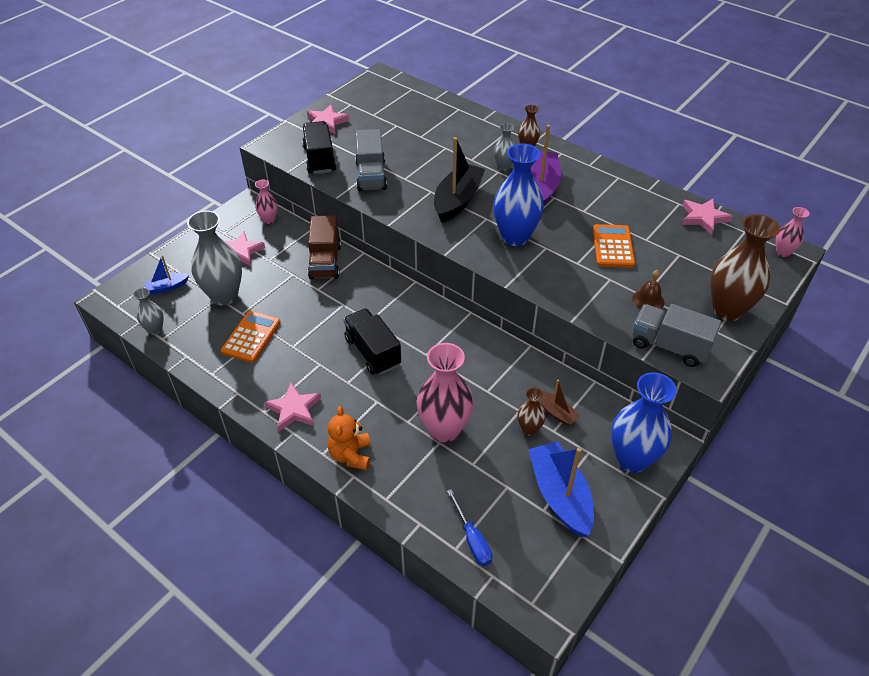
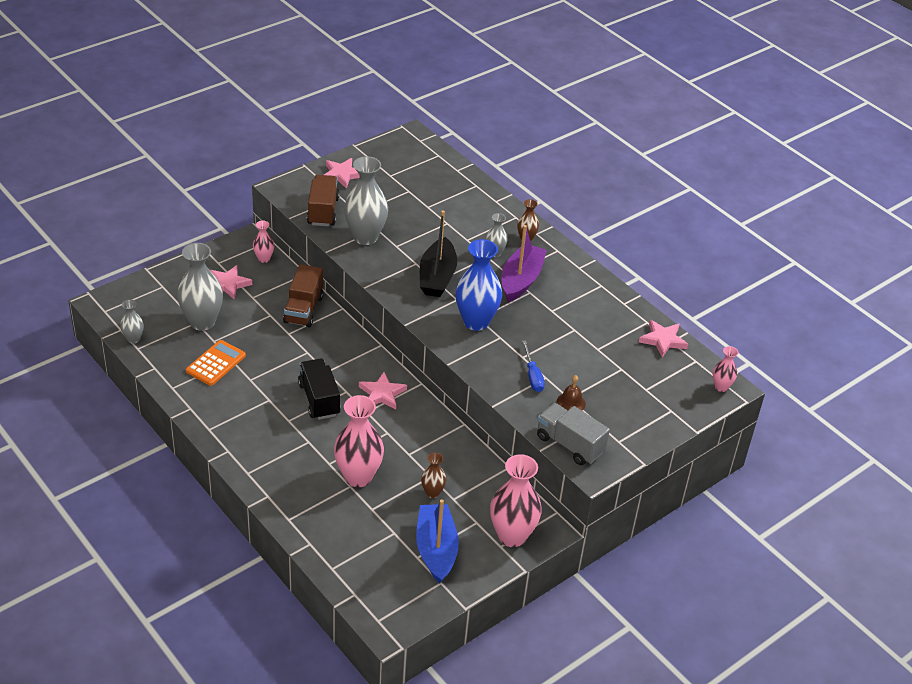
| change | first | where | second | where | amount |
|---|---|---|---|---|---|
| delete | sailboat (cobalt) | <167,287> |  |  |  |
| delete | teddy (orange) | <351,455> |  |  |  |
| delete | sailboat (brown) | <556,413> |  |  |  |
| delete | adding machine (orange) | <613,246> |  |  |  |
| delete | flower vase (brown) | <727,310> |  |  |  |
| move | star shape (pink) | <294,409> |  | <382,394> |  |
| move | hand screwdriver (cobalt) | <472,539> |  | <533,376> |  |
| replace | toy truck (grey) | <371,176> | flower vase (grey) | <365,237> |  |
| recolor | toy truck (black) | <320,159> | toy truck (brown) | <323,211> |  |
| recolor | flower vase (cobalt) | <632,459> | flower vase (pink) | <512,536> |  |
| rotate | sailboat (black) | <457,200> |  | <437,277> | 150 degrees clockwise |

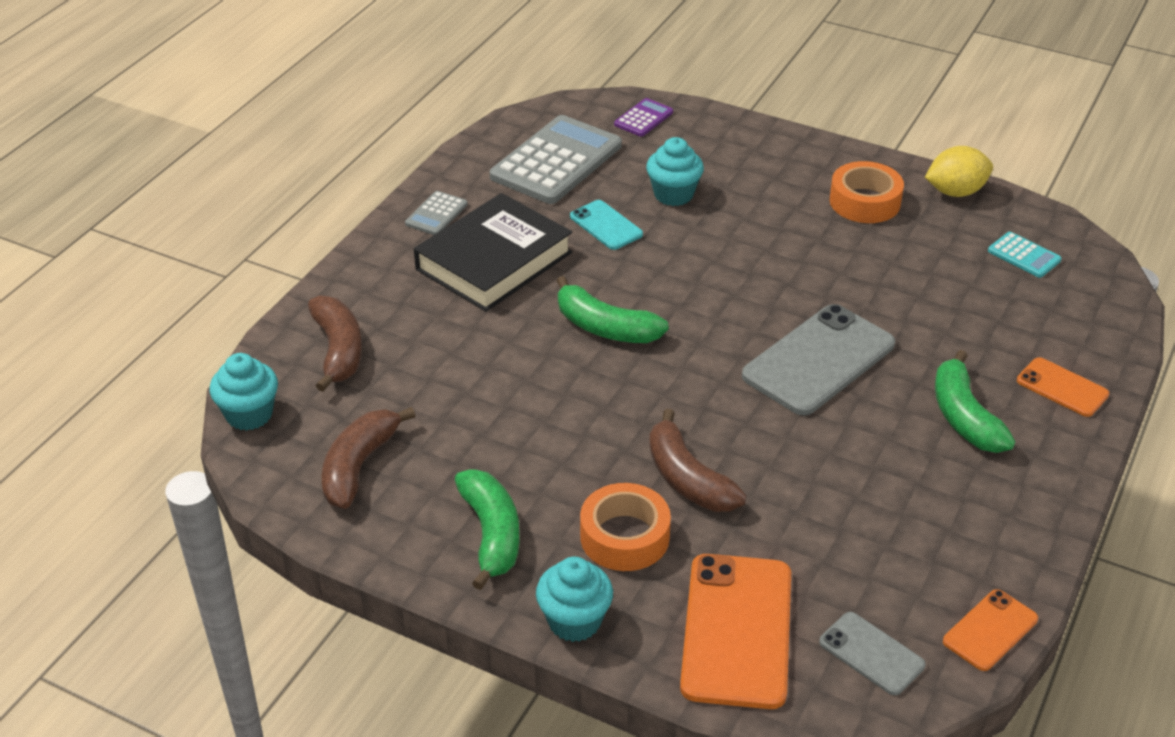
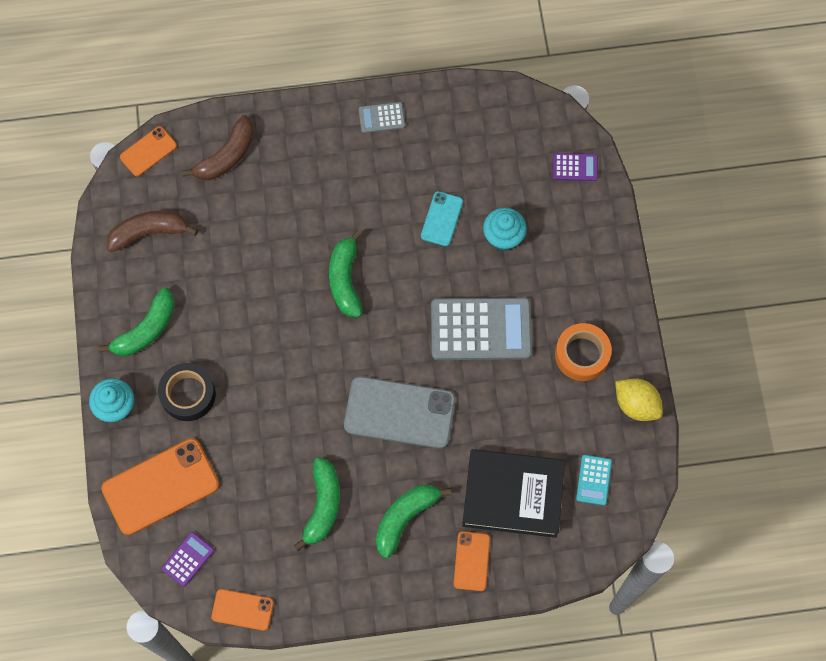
| change | first | where | second | where | amount |
|---|---|---|---|---|---|
| delete | banana (brown) | <687,479> |  |  |  |
| insert |  |  | banana (green) | <322,505> |  |
| move | hardback (black) | <494,261> |  | <513,495> |  |
| move | adding machine (grey) | <556,161> |  | <481,329> |  |
| replace | muffin (teal) | <249,414> | phone (orange) | <148,151> |  |
| replace | phone (grey) | <871,653> | adding machine (violet) | <188,559> |  |
| recolor | tape (orange) | <624,537> | tape (black) | <188,394> |  |

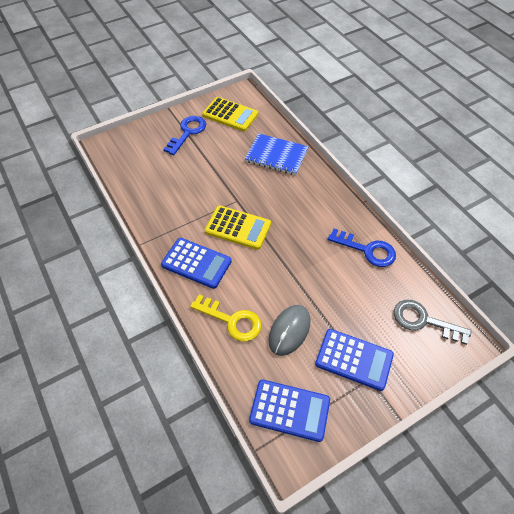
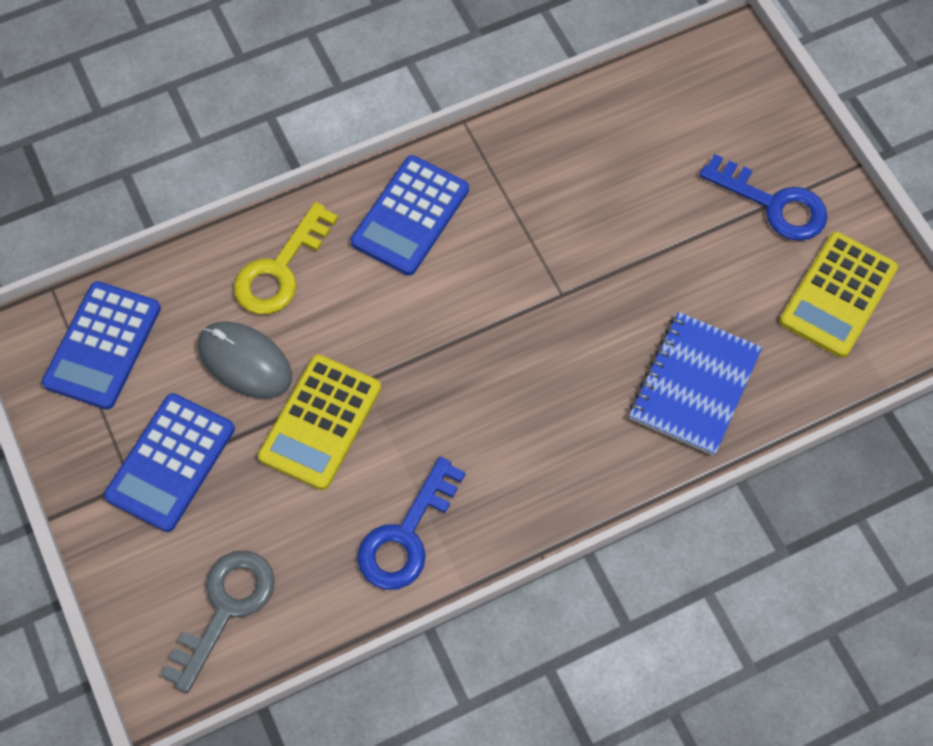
| change | first | where | second | where | amount |
|---|---|---|---|---|---|
| move | adding machine (bright yellow) | <238,228> |  | <320,422> |  |

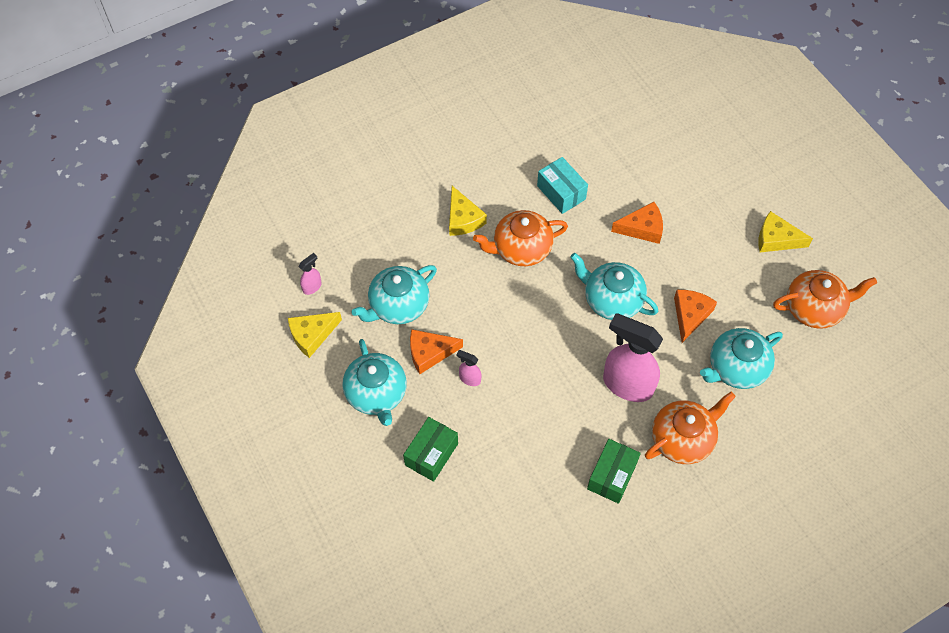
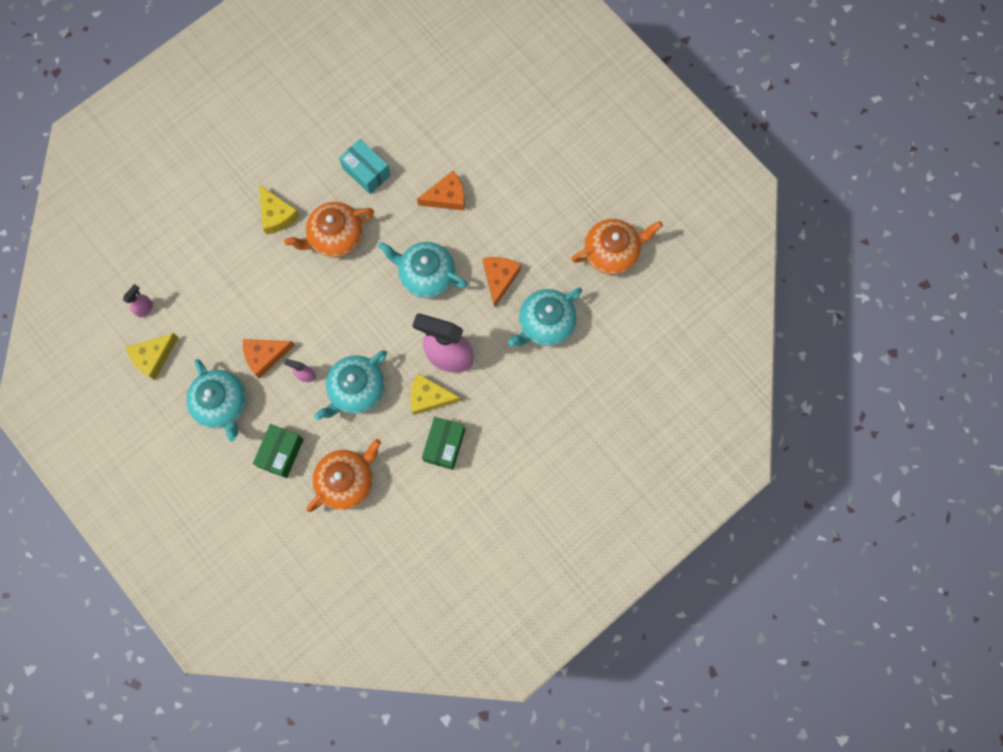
| change | first | where | second | where | amount |
|---|---|---|---|---|---|
| move | teapot (teal) | <398,306> |  | <357,390> |  |
| move | teapot (orange) | <682,439> |  | <347,481> |  |
| move | piece of cheese (bright yellow) | <776,239> |  | <429,397> |  |

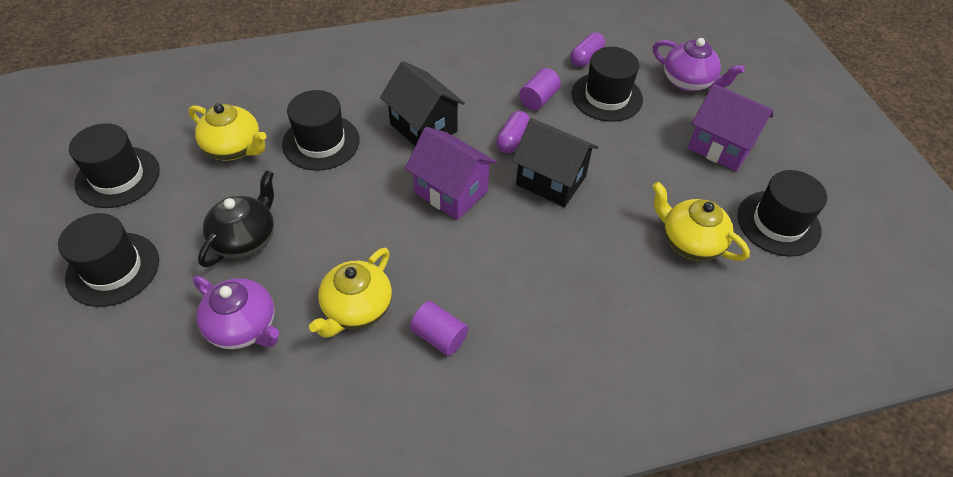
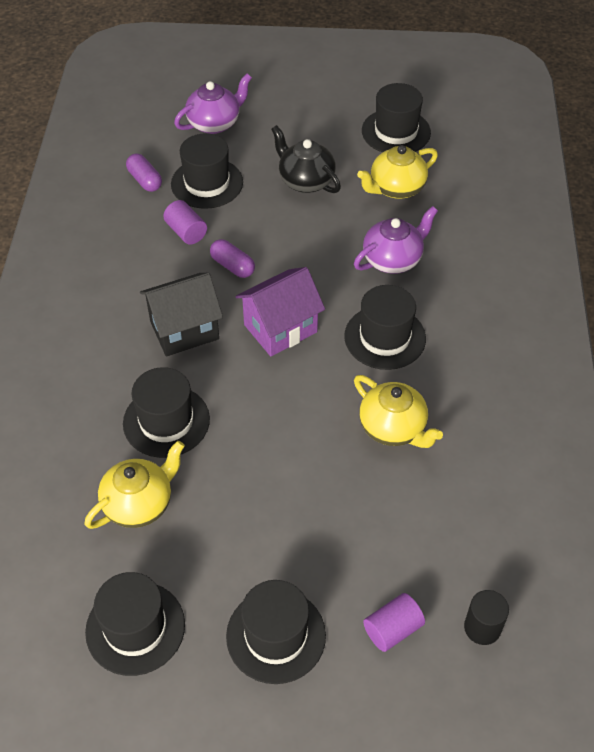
| change | first | where | second | where | amount |
|---|---|---|---|---|---|
| delete | toy house (black) | <551,180> |  |  |  |
| delete | toy house (violet) | <720,146> |  |  |  |
| insert |  |  | hat (black) | <385,337> |  |
| insert |  |  | cylinder shape (black) | <482,627> |  |
| move | teapot (violet) | <243,327> |  | <393,259> |  |
| move | teapot (black) | <245,239> |  | <305,181> |  |
| move | cylinder shape (violet) | <439,336> |  | <392,629> |  |

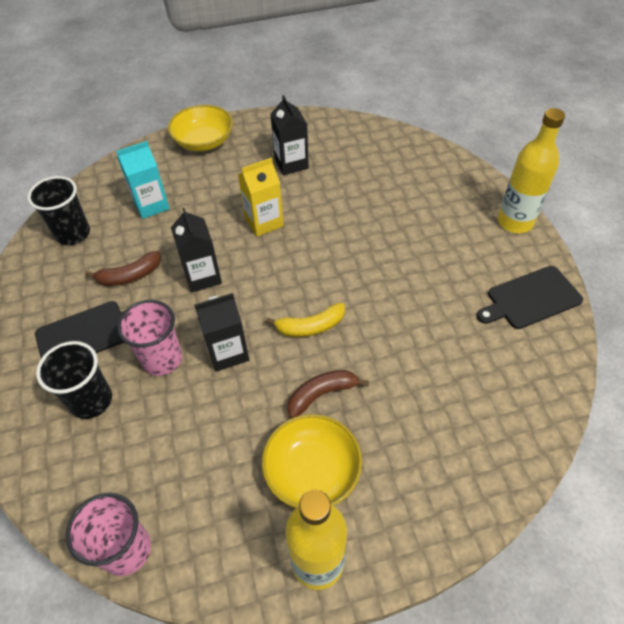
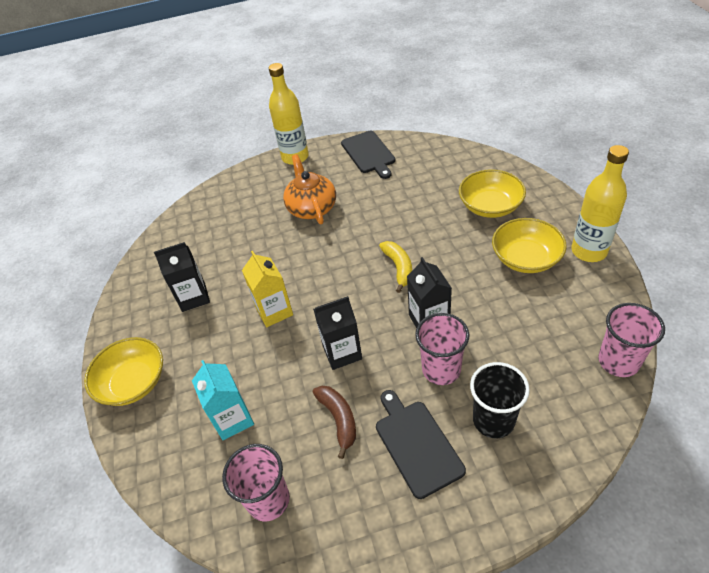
| change | first | where | second | where | amount |
|---|---|---|---|---|---|
| delete | banana (brown) | <321,394> |  |  |  |
| insert |  |  | teapot (orange) | <311,208> |  |
| insert |  |  | deep dish (bright yellow) | <490,206> |  |
| recolor | cup (black) | <73,234> | cup (pink) | <268,500> |  |

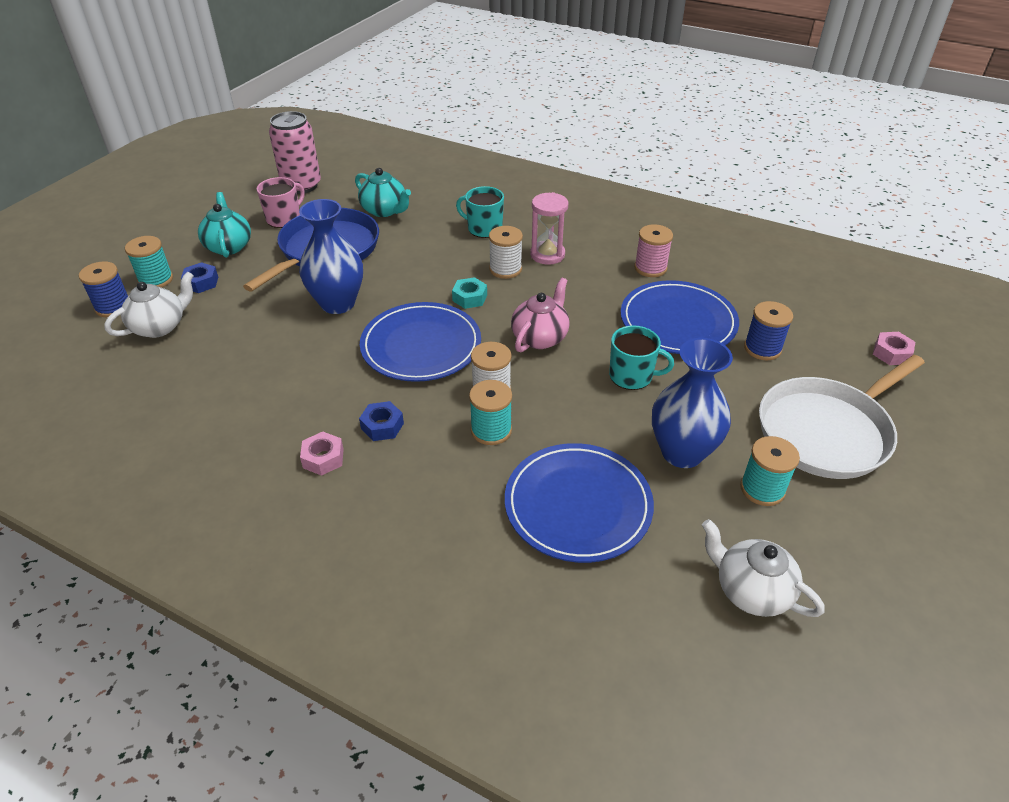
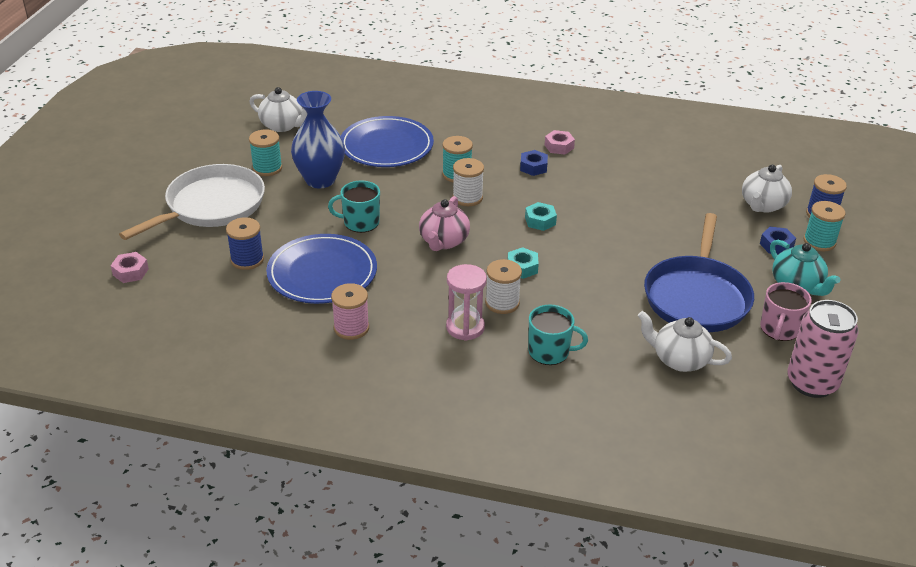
| change | first | where | second | where | amount |
|---|---|---|---|---|---|
| delete | flower vase (cobalt) | <338,303> |  |  |  |
| replace | dinner plate (cobalt) | <421,346> | hexagon nut (teal) | <540,221> |  |
| recolor | teapot (teal) | <384,210> | teapot (pure white) | <679,360> |  |

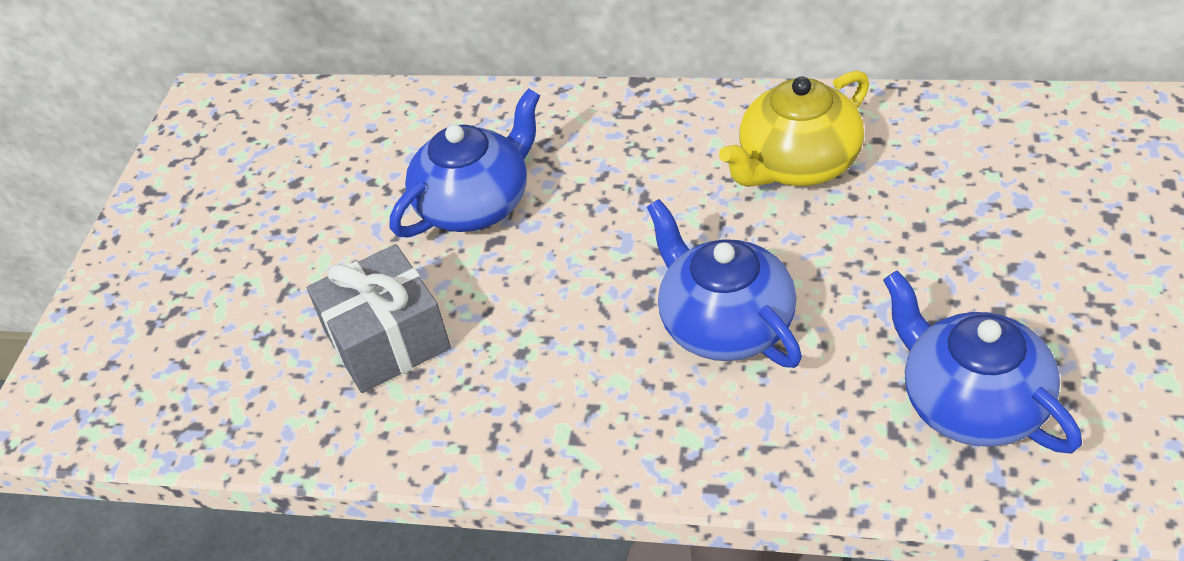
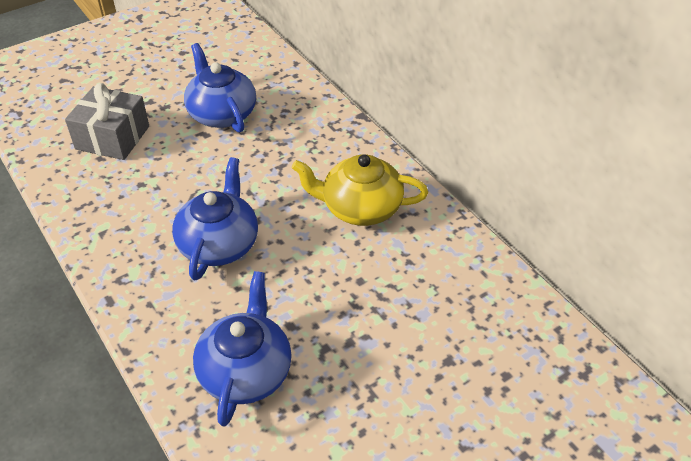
| change | first | where | second | where | amount |
|---|---|---|---|---|---|
| rotate | teapot (cobalt) | <476,204> |  | <221,114> | 120 degrees counterclockwise |

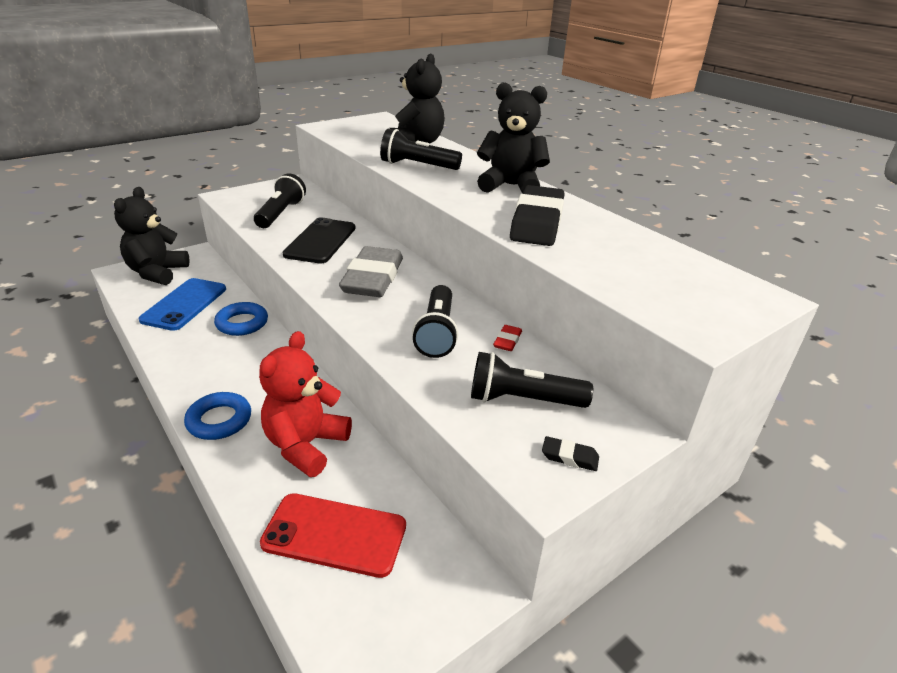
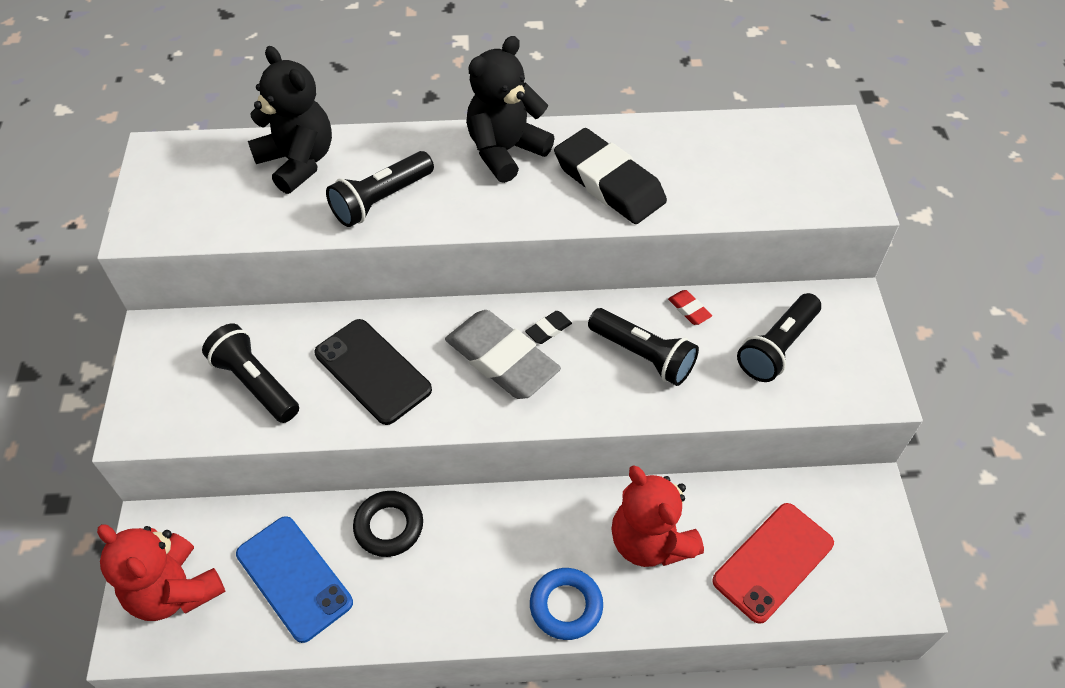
| change | first | where | second | where | amount |
|---|---|---|---|---|---|
| move | pencil eraser (black) | <569,457> |  | <548,329> |  |
| recolor | teddy (black) | <157,273> | teddy (scarlet) | <174,590> |  |
| recolor | hoop (cobalt) | <242,323> | hoop (black) | <389,526> |  |

